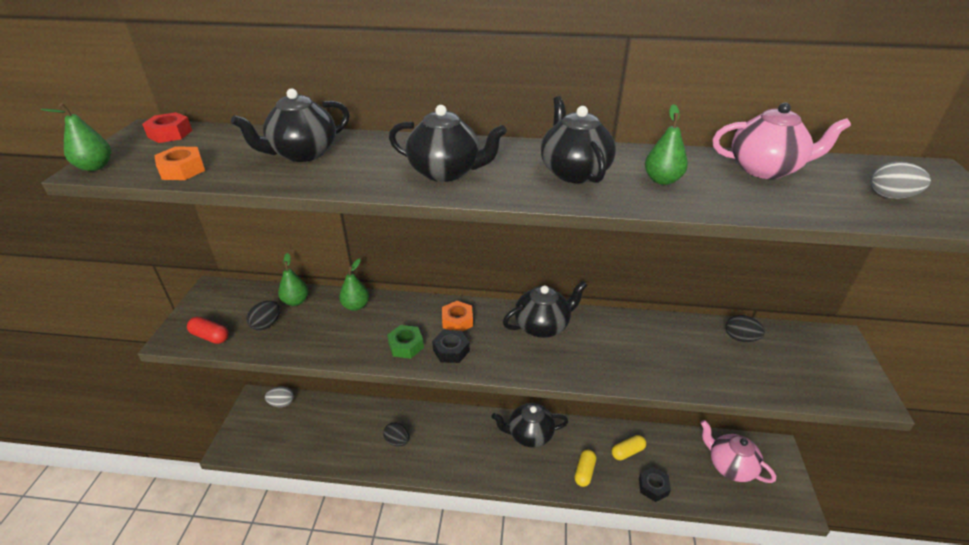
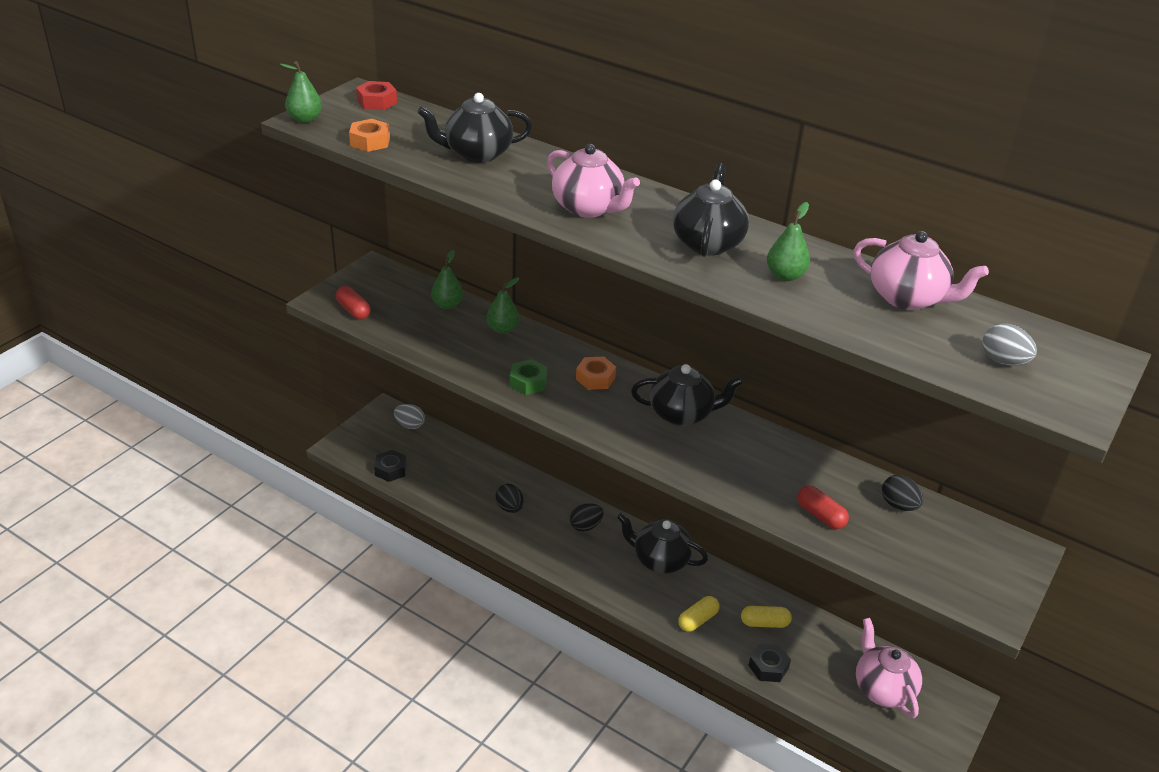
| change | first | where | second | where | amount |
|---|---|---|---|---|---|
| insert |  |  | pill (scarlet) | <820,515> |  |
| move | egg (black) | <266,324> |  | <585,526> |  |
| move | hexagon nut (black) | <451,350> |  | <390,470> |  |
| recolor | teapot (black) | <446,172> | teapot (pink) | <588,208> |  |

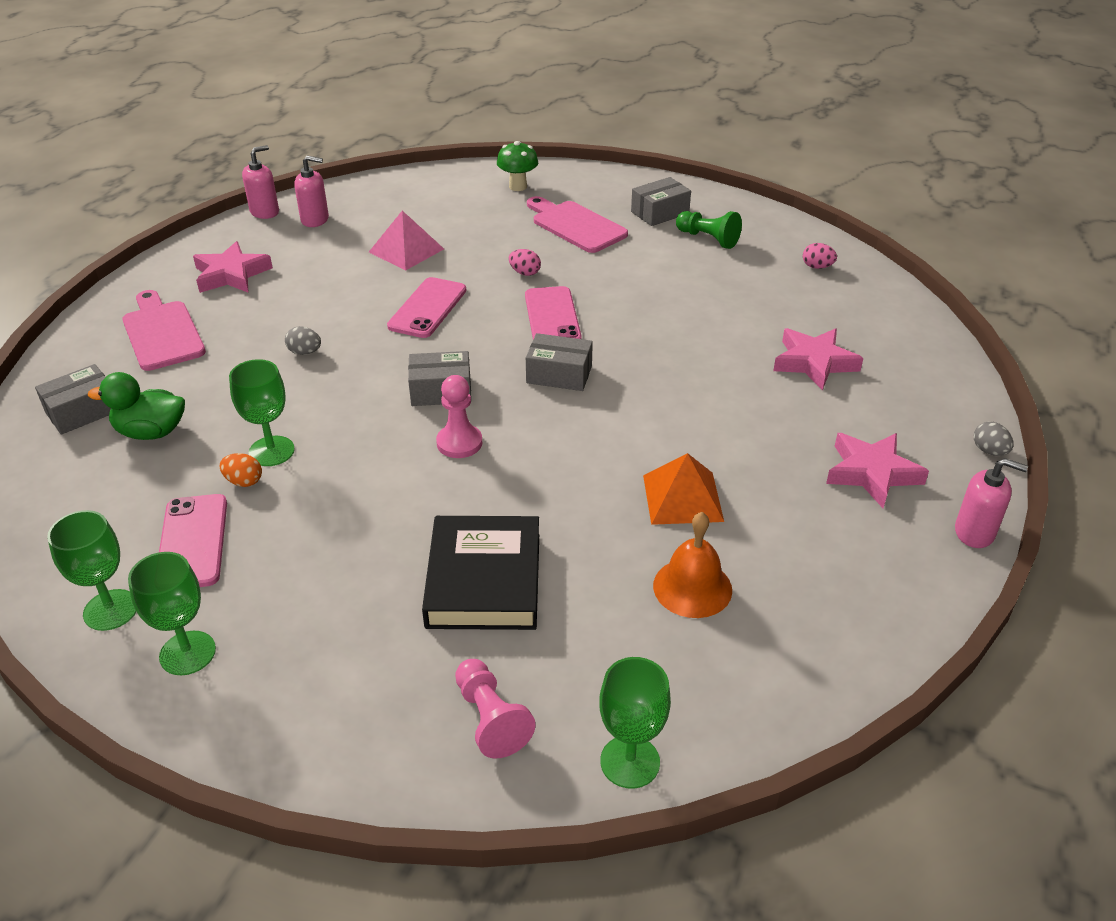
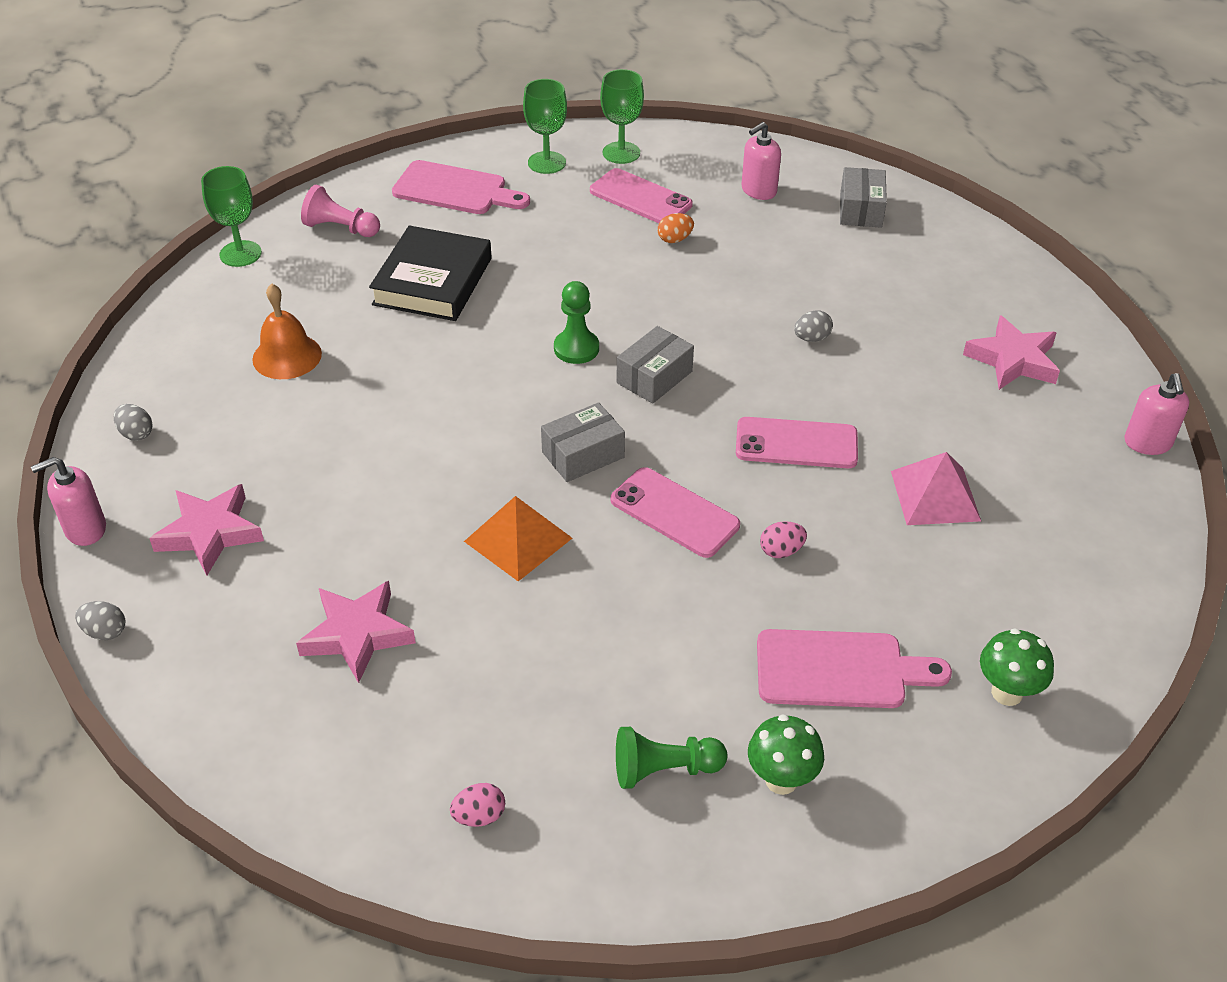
| change | first | where | second | where | amount |
|---|---|---|---|---|---|
| delete | rubber duck (green) | <151,432> |  |  |  |
| delete | wine glass (green) | <271,451> |  |  |  |
| insert |  |  | egg (grey) | <136,433> |  |
| move | chopping board (pink) | <162,333> |  | <455,190> |  |
| move | soap dispenser (pink) | <315,220> |  | <758,191> |  |
| move | pyramid (orange) | <682,497> |  | <518,539> |  |
| replace | package (grey) | <660,213> | fungus (green) | <781,780> |  |
| recolor | chess pawn (pink) | <459,443> | chess pawn (green) | <576,348> |  |
| rotate | phone (pink) | <427,308> |  | <796,443> | 60 degrees counterclockwise |
| rotate | hardback (black) | <484,580> |  | <433,281> | 60 degrees clockwise |

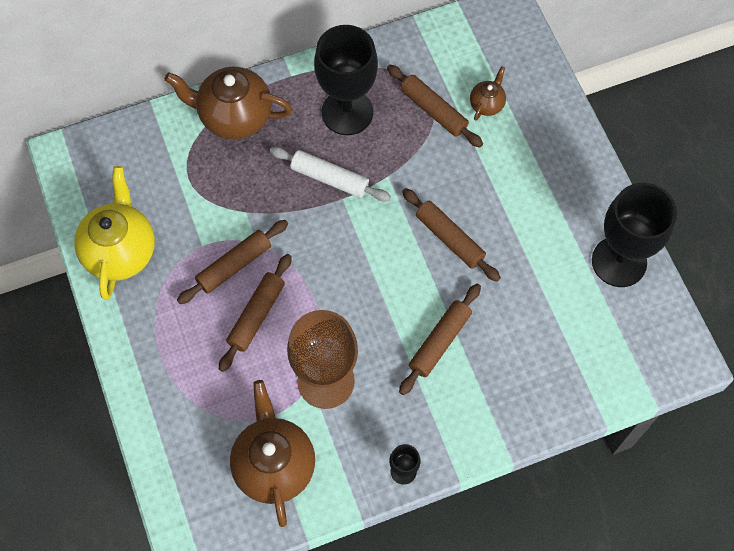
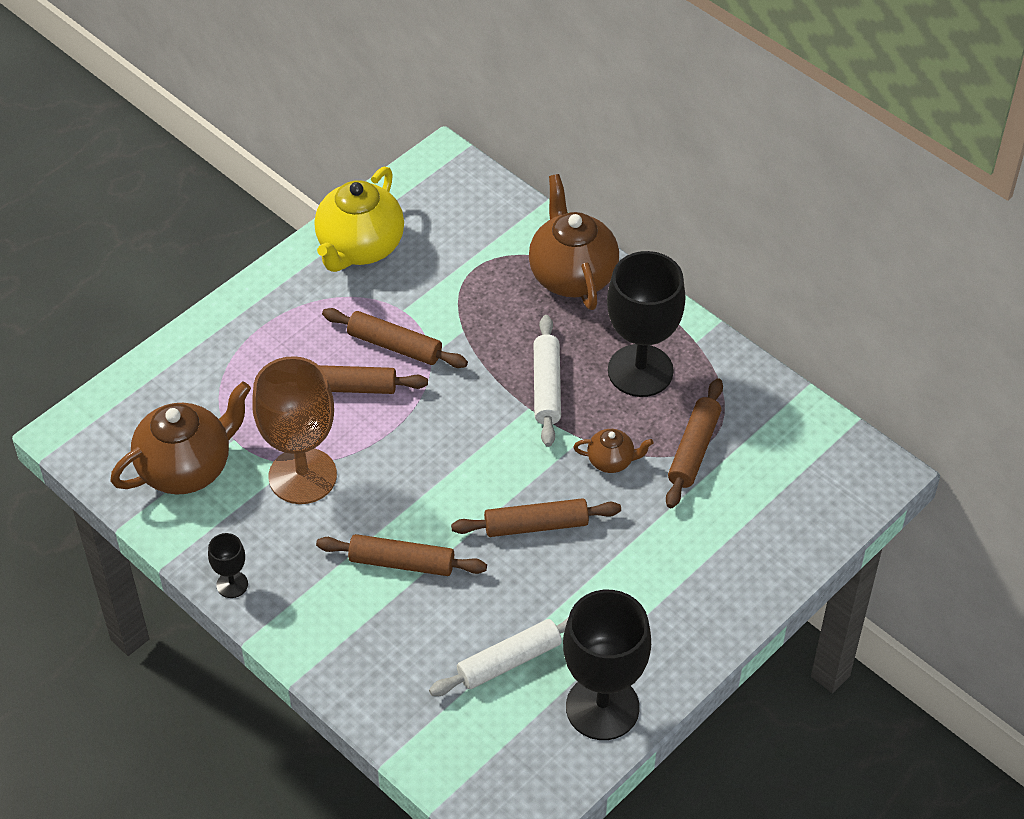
| change | first | where | second | where | amount |
|---|---|---|---|---|---|
| insert |  |  | dough roller (pure white) | <509,661> |  |
| move | teapot (brown) | <487,104> |  | <611,461> |  |
| rotate | teapot (bright yellow) | <120,251> |  | <360,248> | 135 degrees clockwise |
| rotate | dough roller (brown) | <450,238> |  | <536,525> | 60 degrees clockwise |

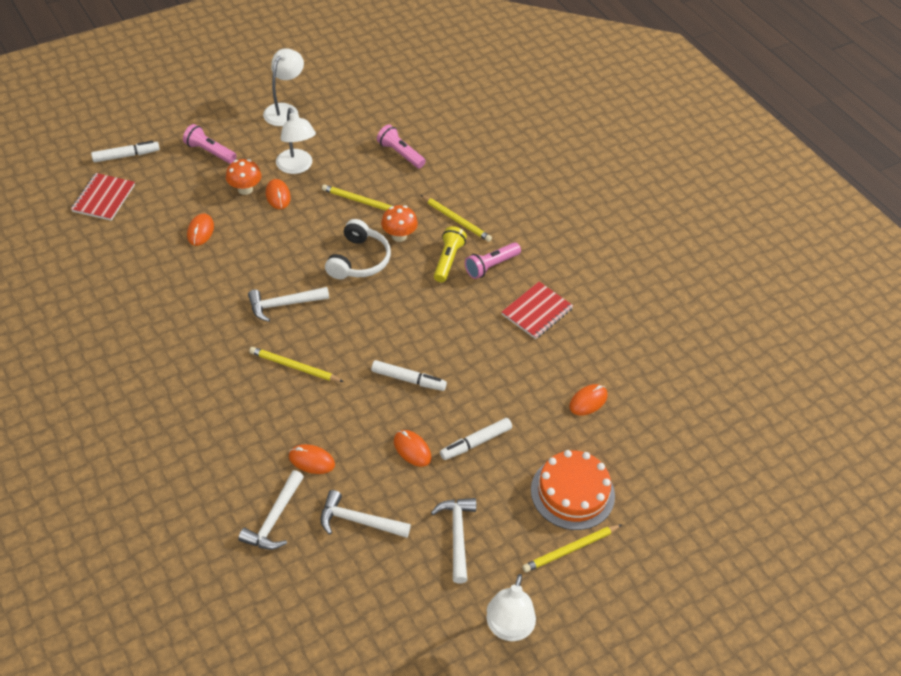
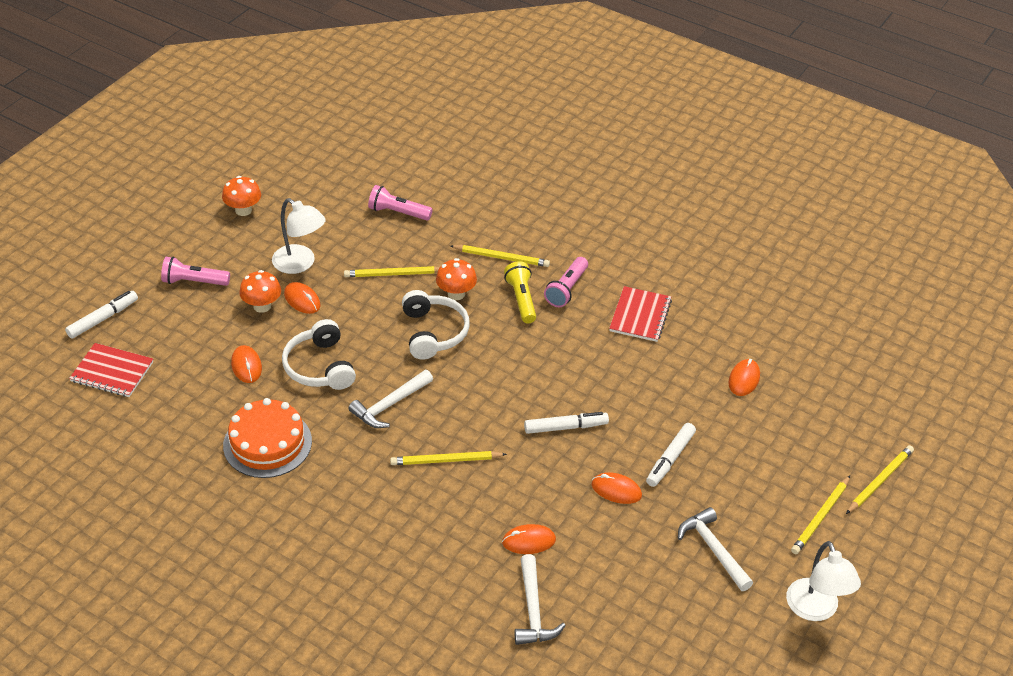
| change | first | where | second | where | amount |
|---|---|---|---|---|---|
| delete | carpenter's hammer (pure white) | <358,521> |  |  |  |
| insert |  |  | over-ear headphones (pure white) | <320,367> |  |
| insert |  |  | lead pencil (bright yellow) | <879,481> |  |
| move | layer cake (orange) | <572,492> |  | <267,443> |  |
| replace | lamp (pure white) | <285,110> | fungus (orange) | <243,210> |  |
| rotate | notebook (scarlet) | <103,198> |  | <112,372> | 60 degrees counterclockwise |

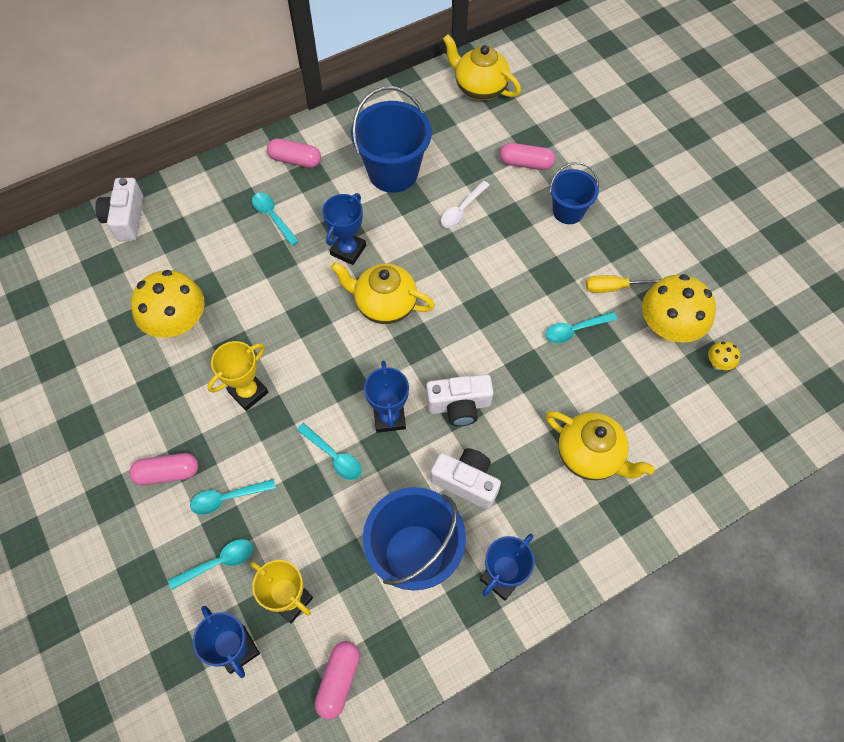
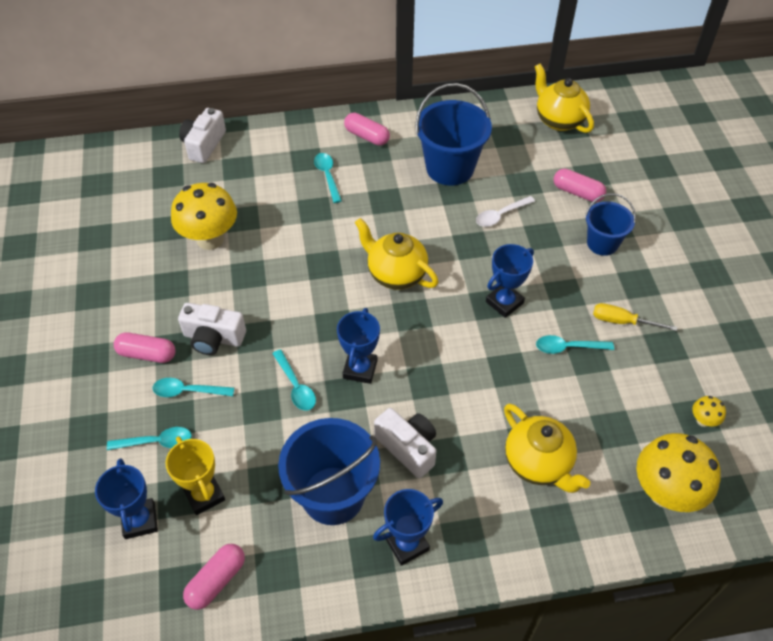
| change | first | where | second | where | amount |
|---|---|---|---|---|---|
| delete | award cup (bright yellow) | <248,392> |  |  |  |
| move | award cup (cobalt) | <348,250> |  | <504,302> |  |
| move | compact camera (pure white) | <459,406> |  | <213,338> |  |
| move | fungus (bright yellow) | <667,329> |  | <665,492> |  |

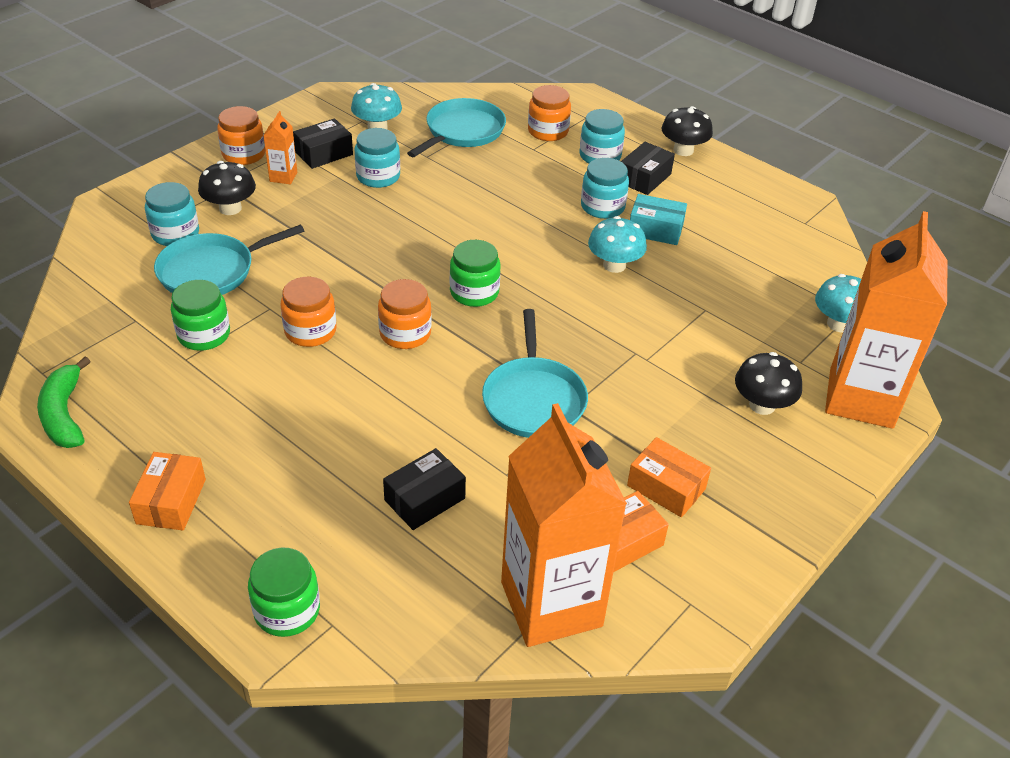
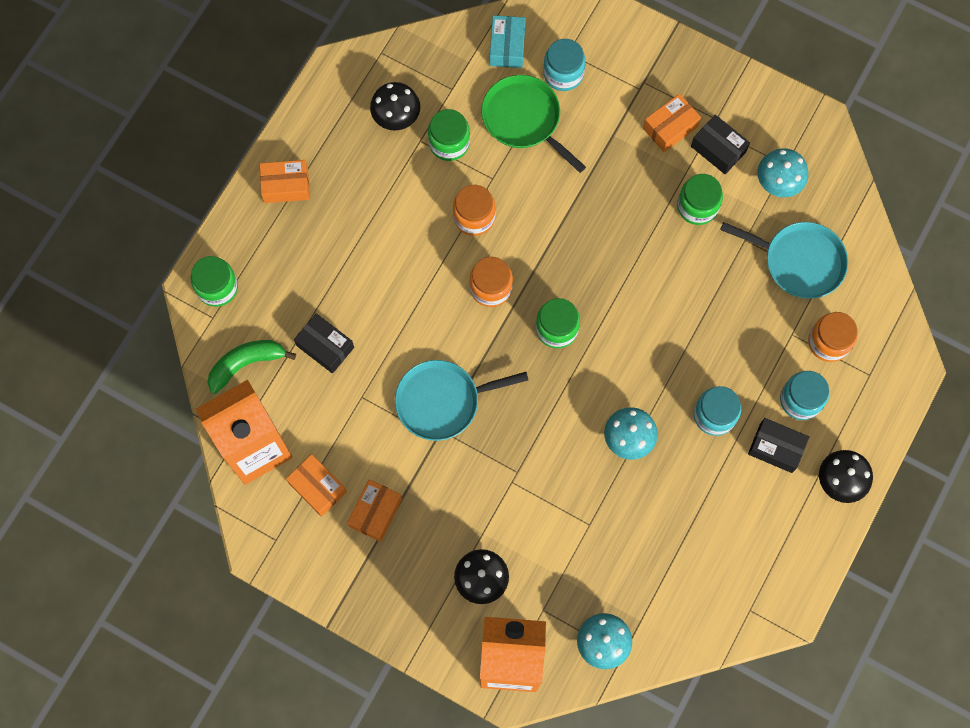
| change | first | where | second | where | amount |
|---|---|---|---|---|---|
| delete | jam jar (orange) | <243,154> |  |  |  |
| move | banana (green) | <64,414> |  | <246,364> |  |
| move | fungus (black) | <230,208> |  | <396,116> |  |
| move | package (teal) | <655,230> |  | <507,47> |  |
| replace | juice carton (orange) | <283,177> | package (orange) | <670,127> |  |
| recolor | pan (teal) | <211,271> | pan (green) | <524,119> |  |
| recolor | jam jar (teal) | <378,176> | jam jar (green) | <697,206> |  |

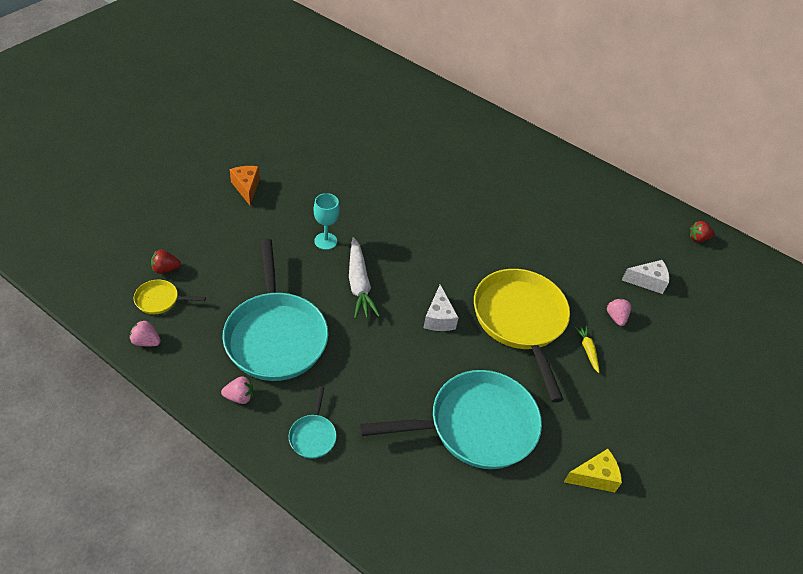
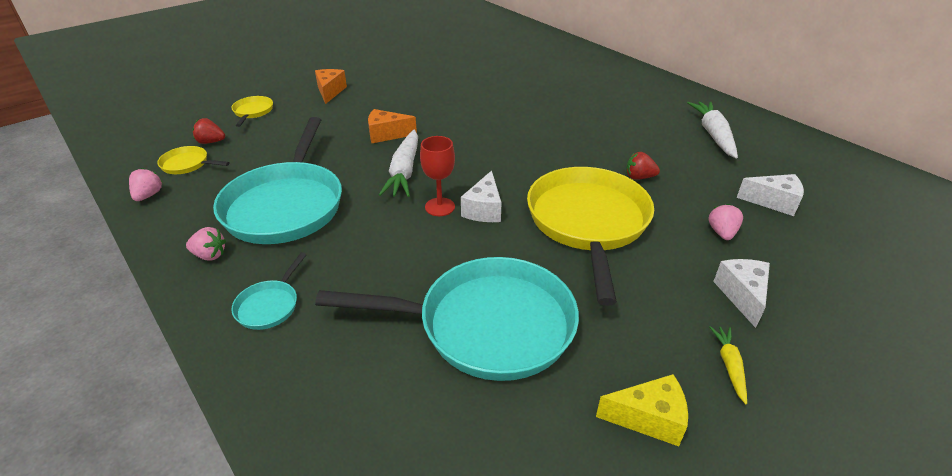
| change | first | where | second | where | amount |
|---|---|---|---|---|---|
| insert |  |  | pan (bright yellow) | <253,112> |  |
| insert |  |  | wine glass (scarlet) | <440,207> |  |
| insert |  |  | carrot (pure white) | <713,135> |  |
| insert |  |  | piece of cheese (pure white) | <742,295> |  |
| move | carrot (bright yellow) | <587,350> |  | <729,366> |  |
| move | berry (scarlet) | <698,238> |  | <639,177> |  |
| replace | wine glass (teal) | <325,241> | piece of cheese (orange) | <386,134> |  |
| rotate | berry (pink) | <146,341> |  | <148,195> | 60 degrees clockwise |

